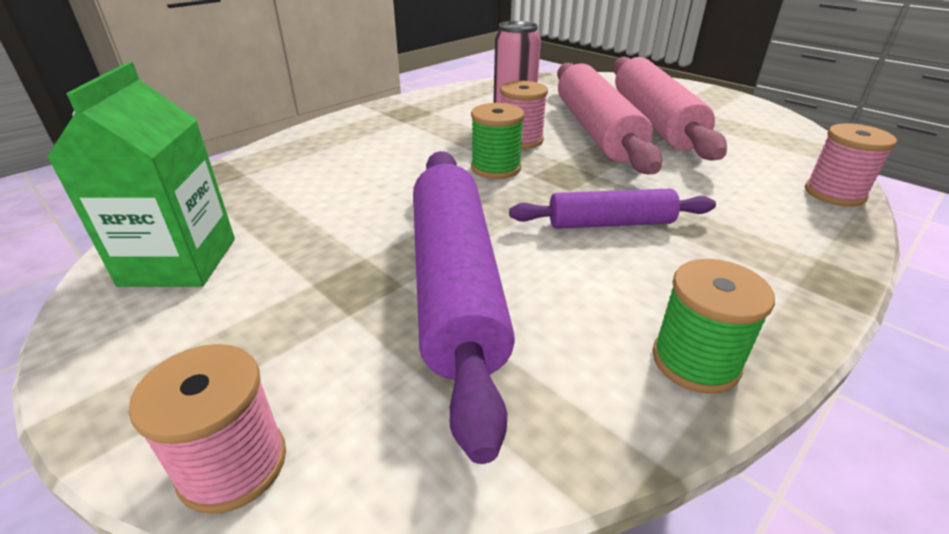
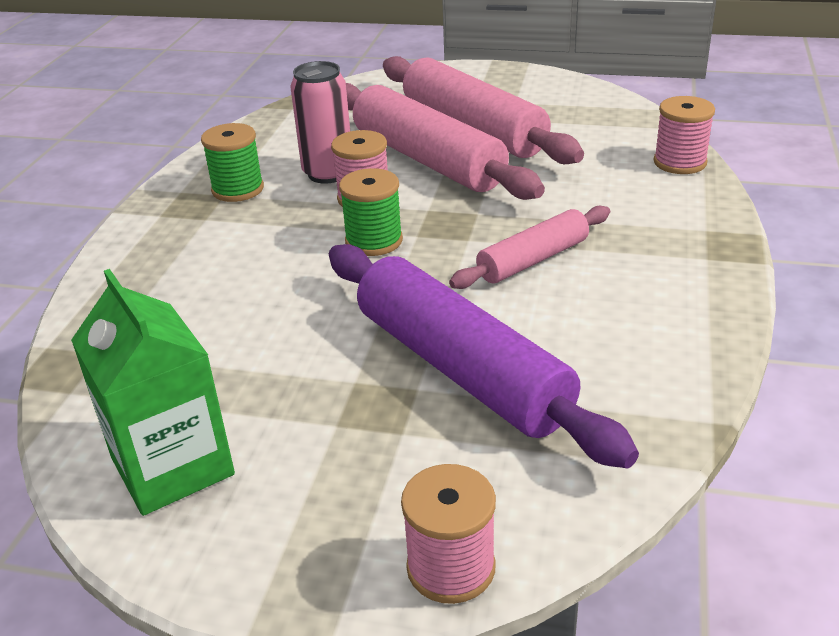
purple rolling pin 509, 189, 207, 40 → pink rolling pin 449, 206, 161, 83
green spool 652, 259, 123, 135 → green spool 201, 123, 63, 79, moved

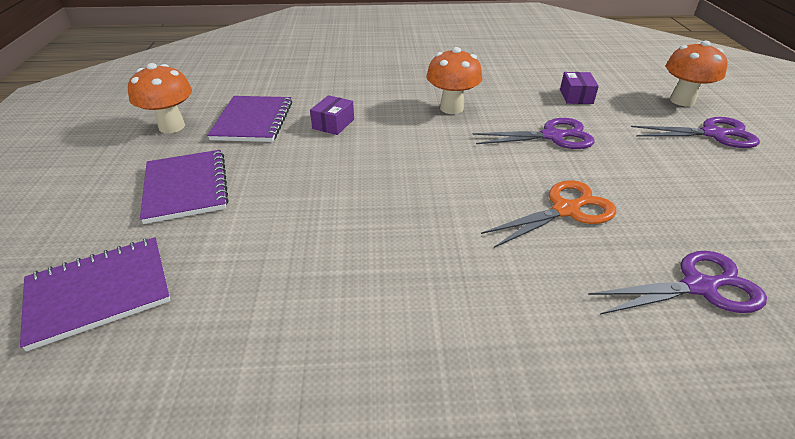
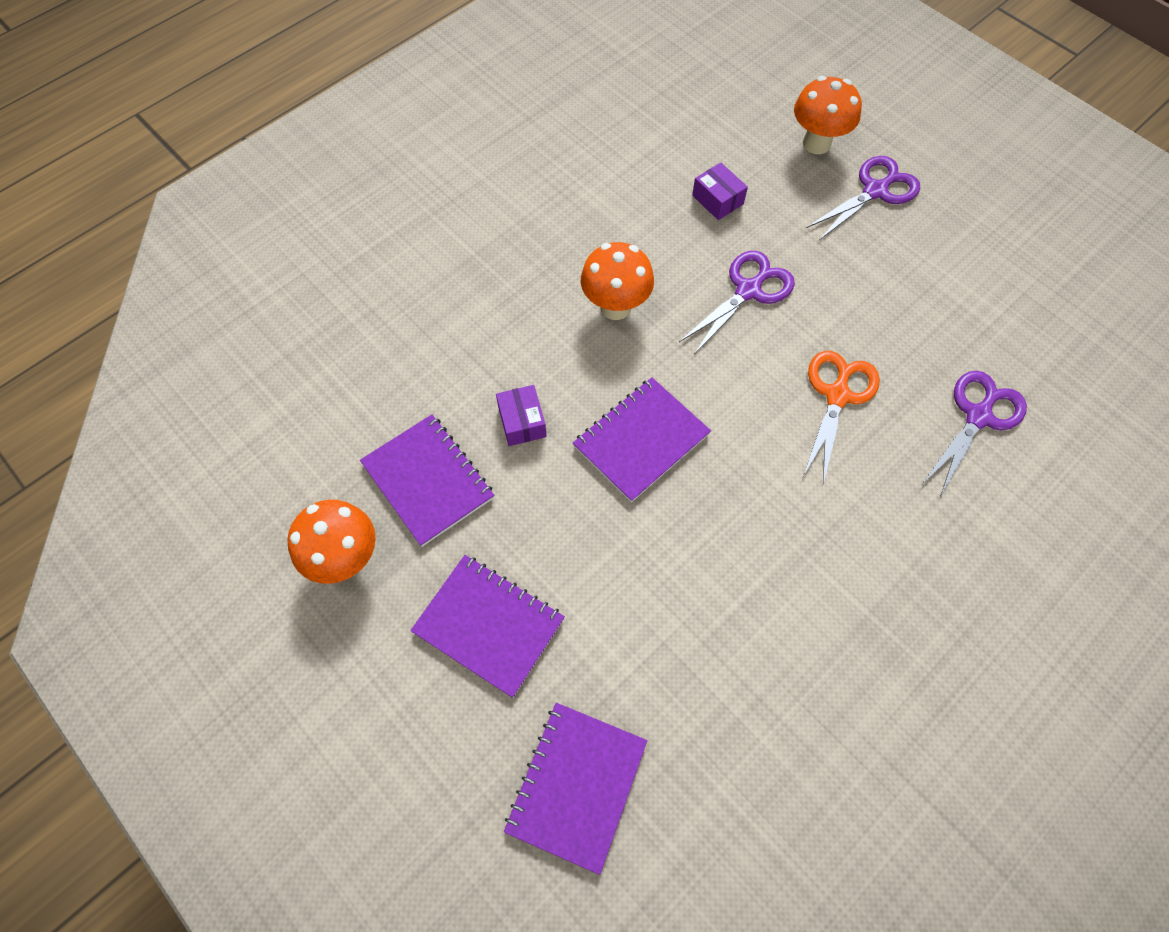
- → purple notebook 573, 377, 138, 125

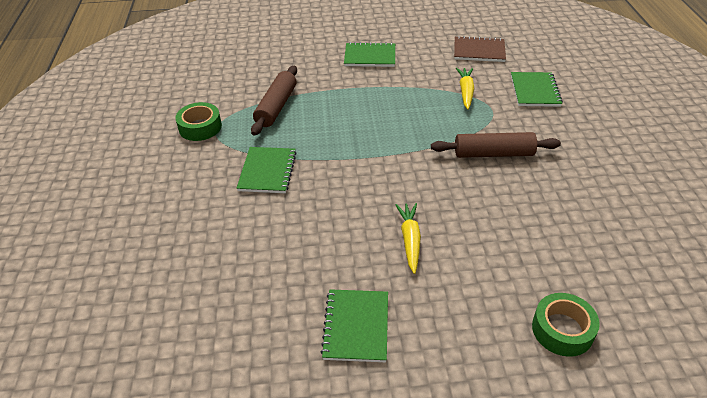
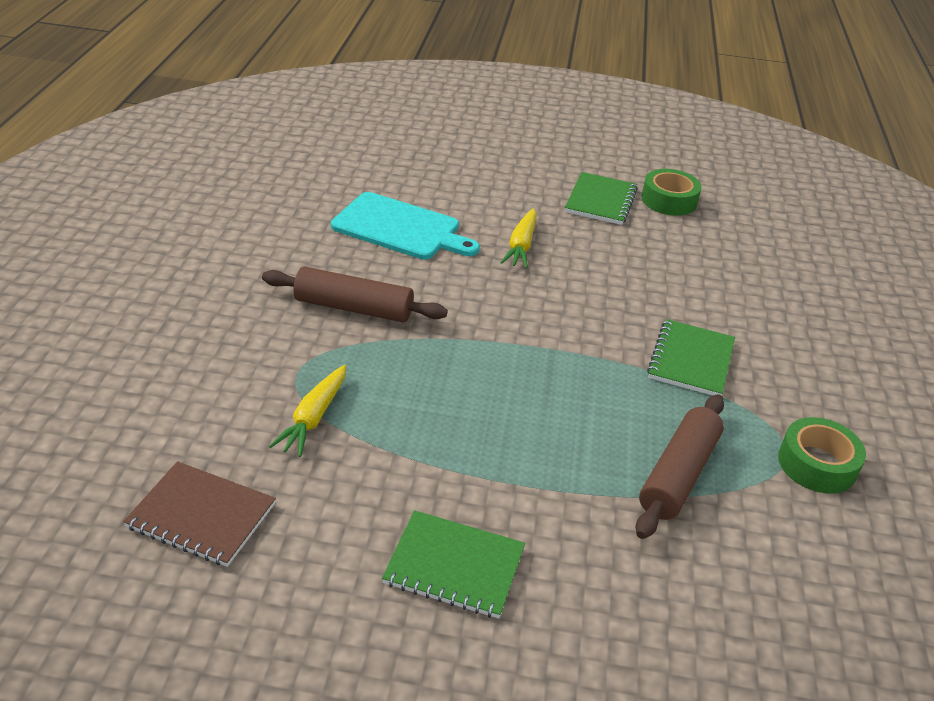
green notebook 511, 72, 52, 35 → -
green tape 532, 293, 68, 64 → green tape 641, 169, 60, 47, moved
- → turquoise cutting board 331, 192, 149, 67

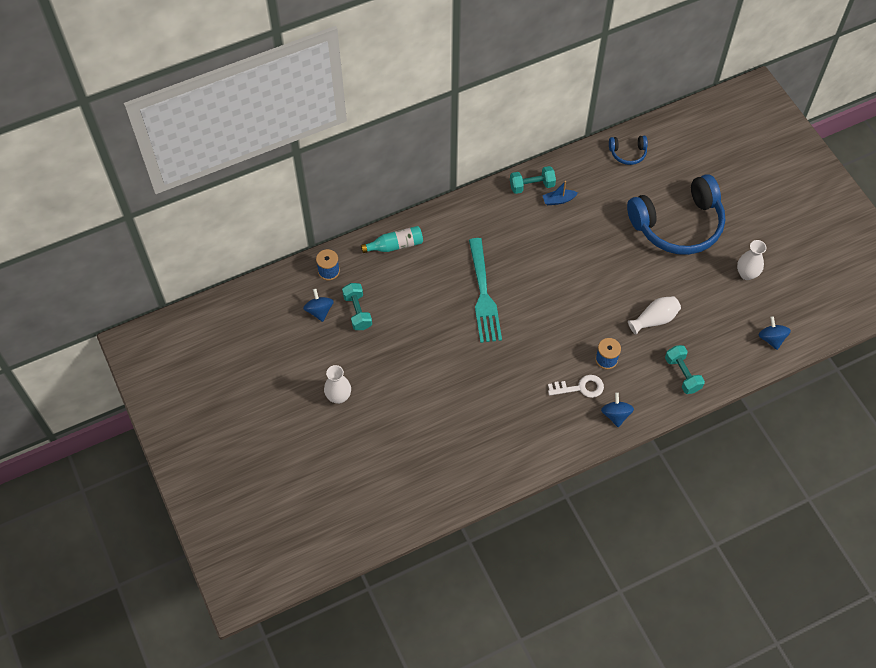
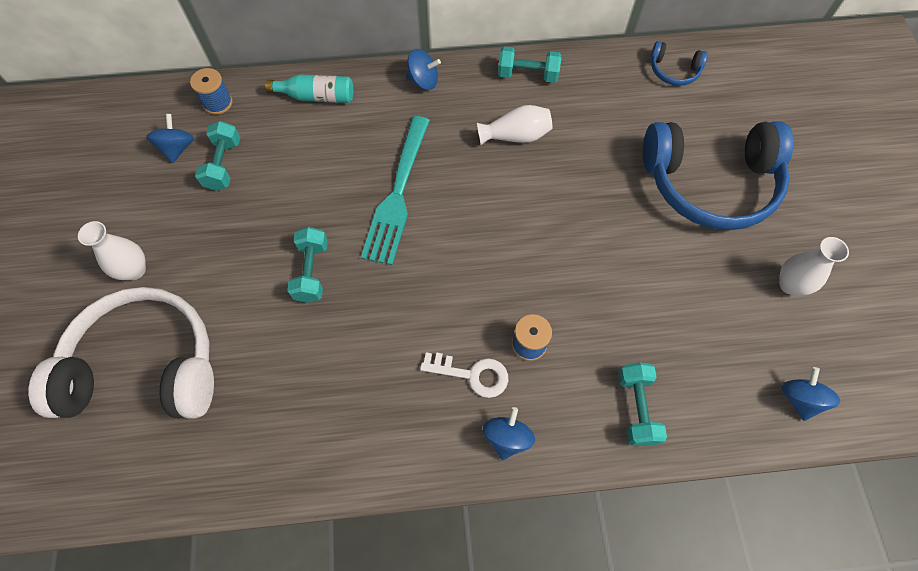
blue boat 542, 181, 36, 24 → -
white vase 628, 296, 53, 39 → white vase 477, 105, 76, 40, moved
- → blue spinning top 406, 49, 35, 41
- → turquoise dumbbell 287, 227, 41, 76
- → white headphones 29, 287, 185, 132

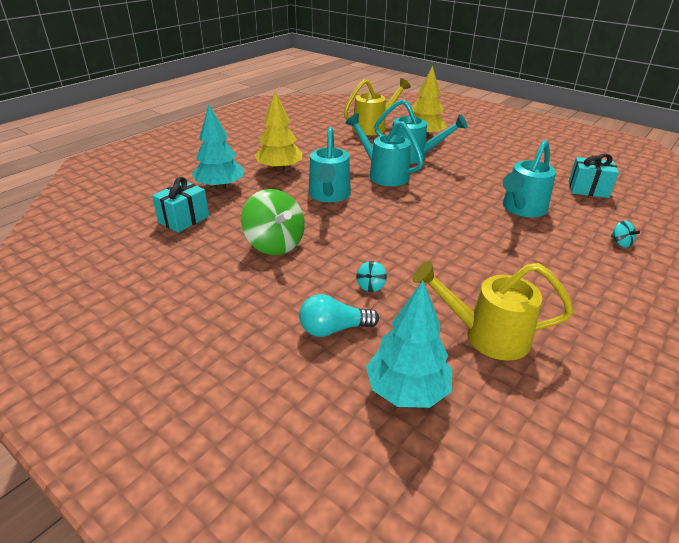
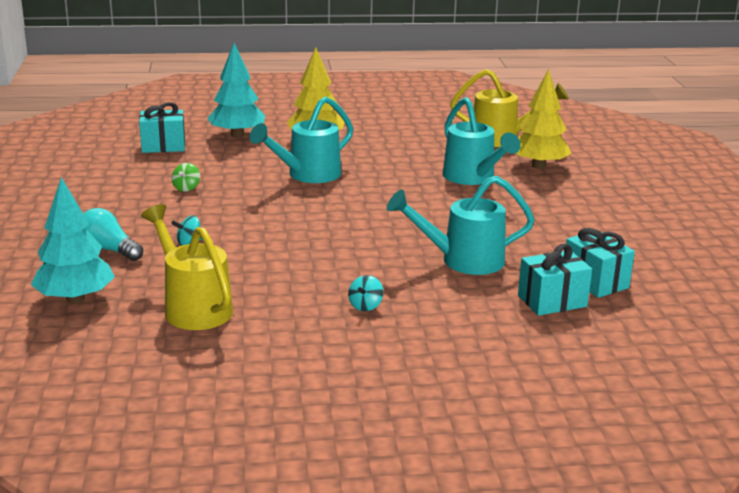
turquoise watering can 345, 114, 79, 72 → -
green spinning top 241, 189, 64, 66 → green spinning top 172, 163, 28, 29, x0.42
turquoise spinning top 611, 220, 29, 28 → turquoise spinning top 348, 275, 36, 36, moved
- → turquoise gift 518, 244, 74, 72

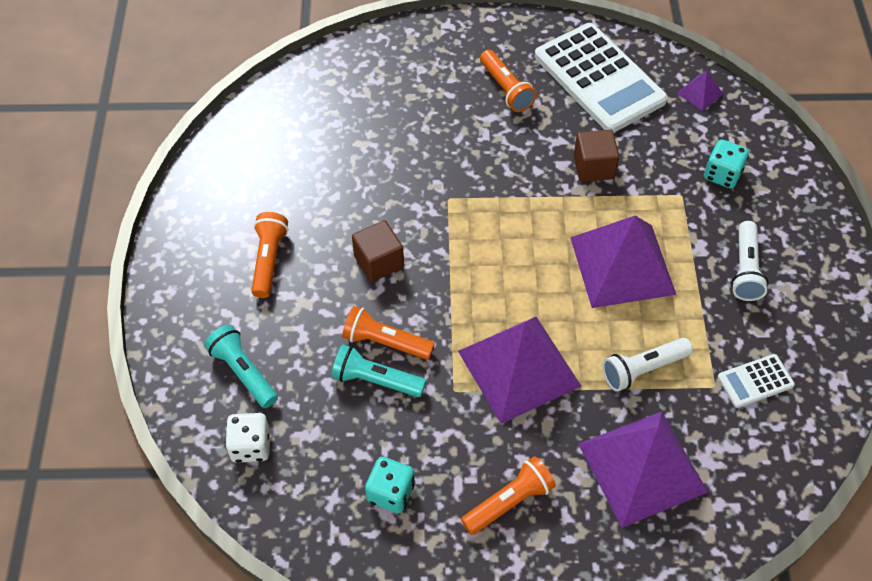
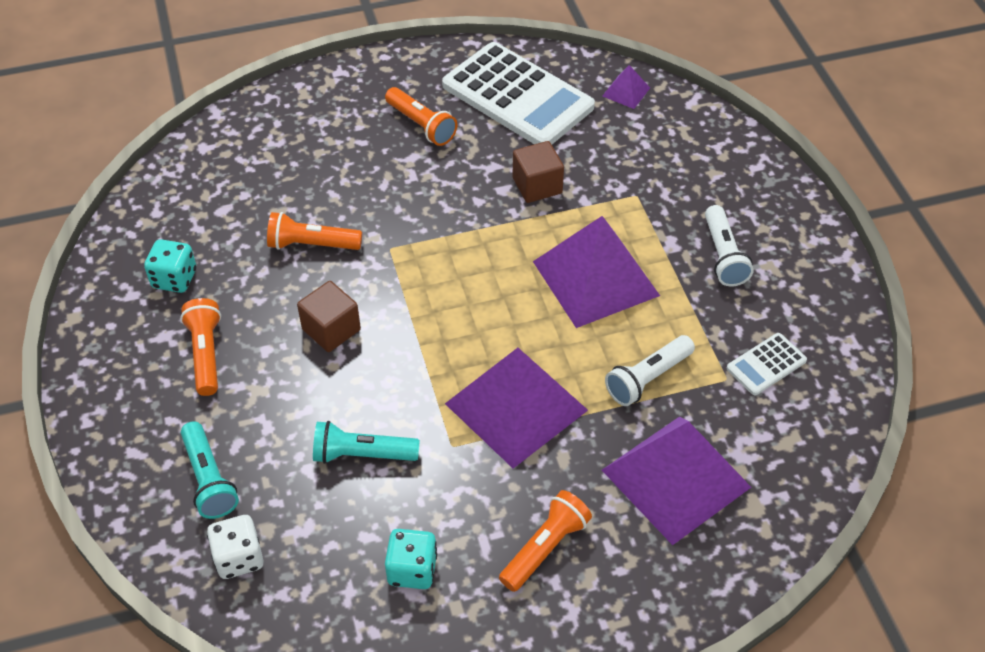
turquoise dice 704, 139, 45, 49 → turquoise dice 144, 239, 52, 54, moved
orange flashlight 342, 306, 93, 54 → orange flashlight 267, 212, 95, 38, moved
turquoise flashlight 204, 325, 74, 83 → turquoise flashlight 181, 421, 58, 98, 150 degrees counterclockwise

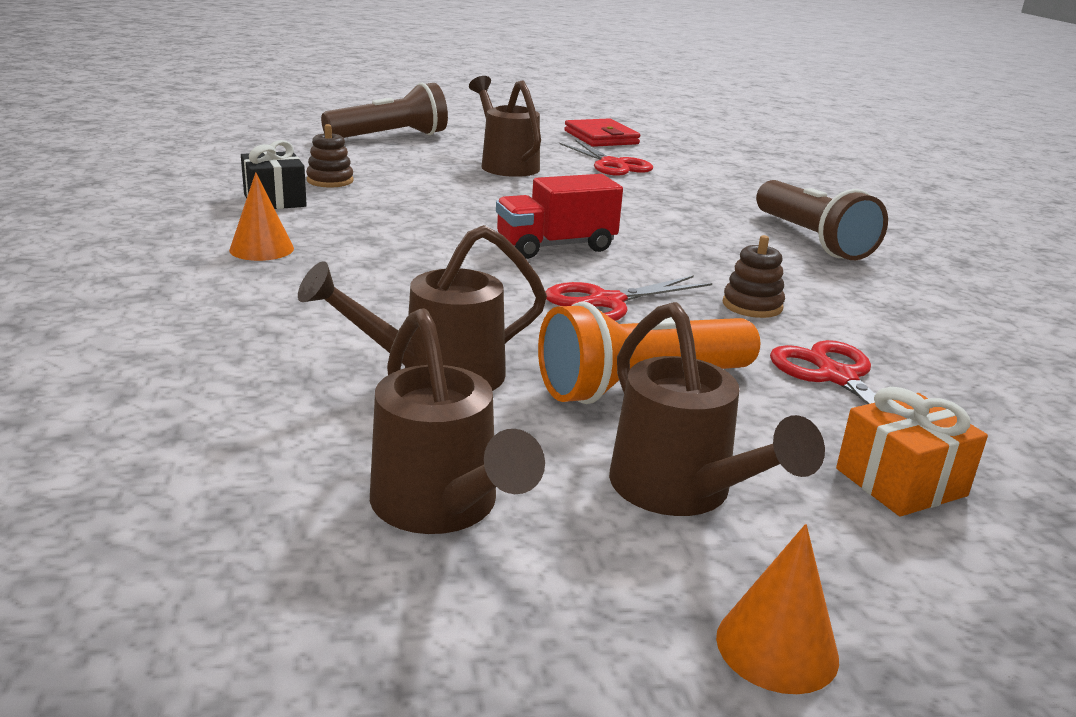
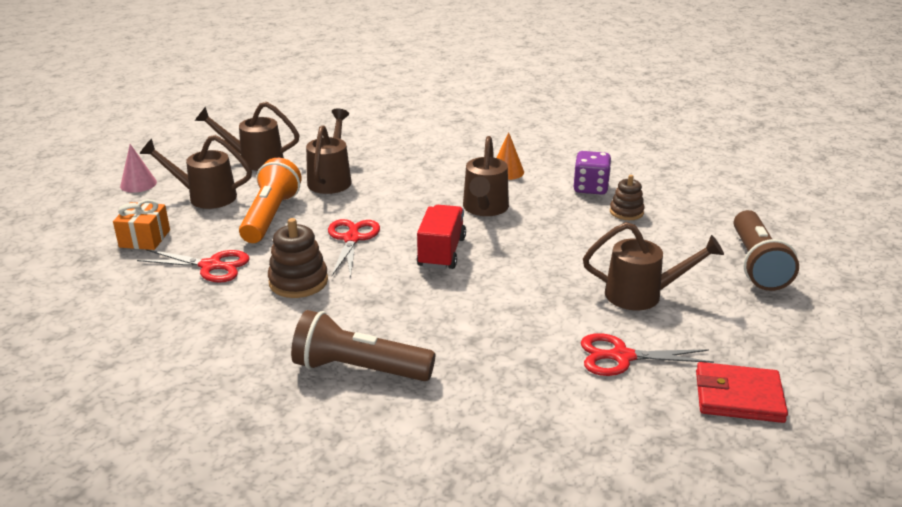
black gift 241, 140, 66, 69 → purple dice 574, 151, 37, 44
brown stacking toy 723, 235, 62, 83 → brown stacking toy 268, 218, 60, 80, x1.53
orange cone 716, 524, 123, 170 → pink cone 120, 144, 37, 49
- → brown watering can 463, 136, 46, 80

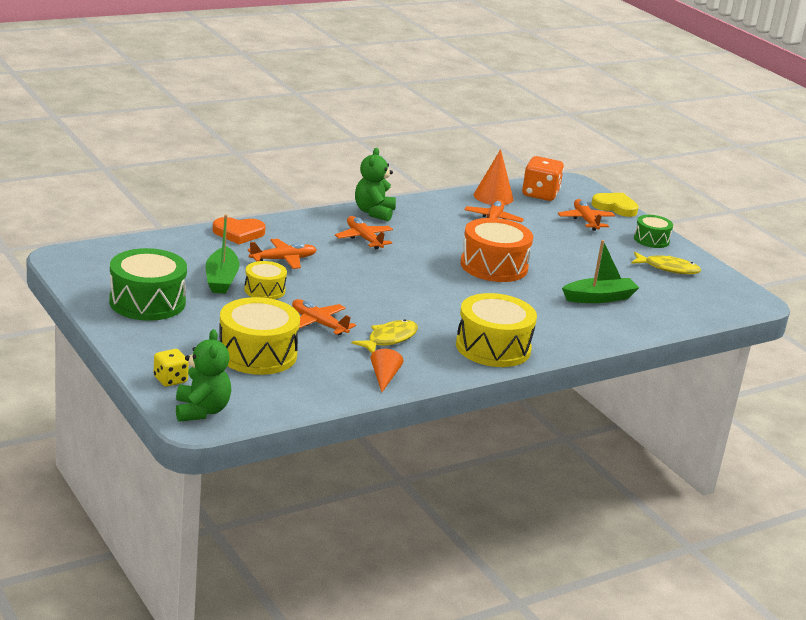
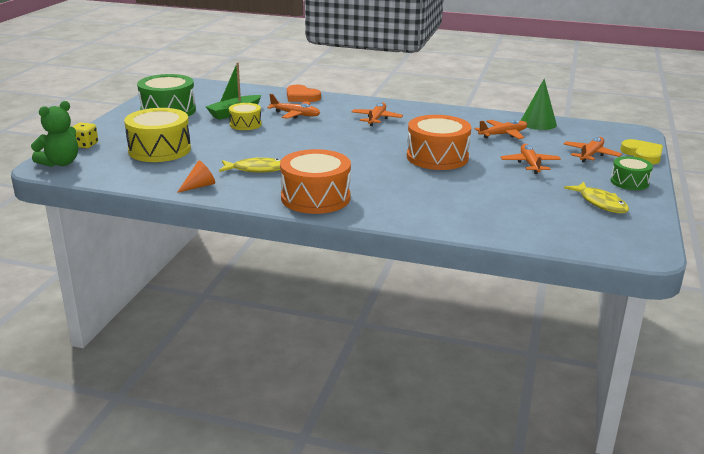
green teddy bear 355, 148, 41, 73 → -
orange cone 474, 149, 40, 56 → green cone 521, 79, 36, 51
orange dice 522, 156, 42, 45 → -
green boat 562, 240, 77, 63 → -
yellow drum 456, 293, 81, 74 → orange drum 280, 149, 71, 65
orange plane 292, 299, 64, 36 → orange plane 501, 144, 60, 30, moved

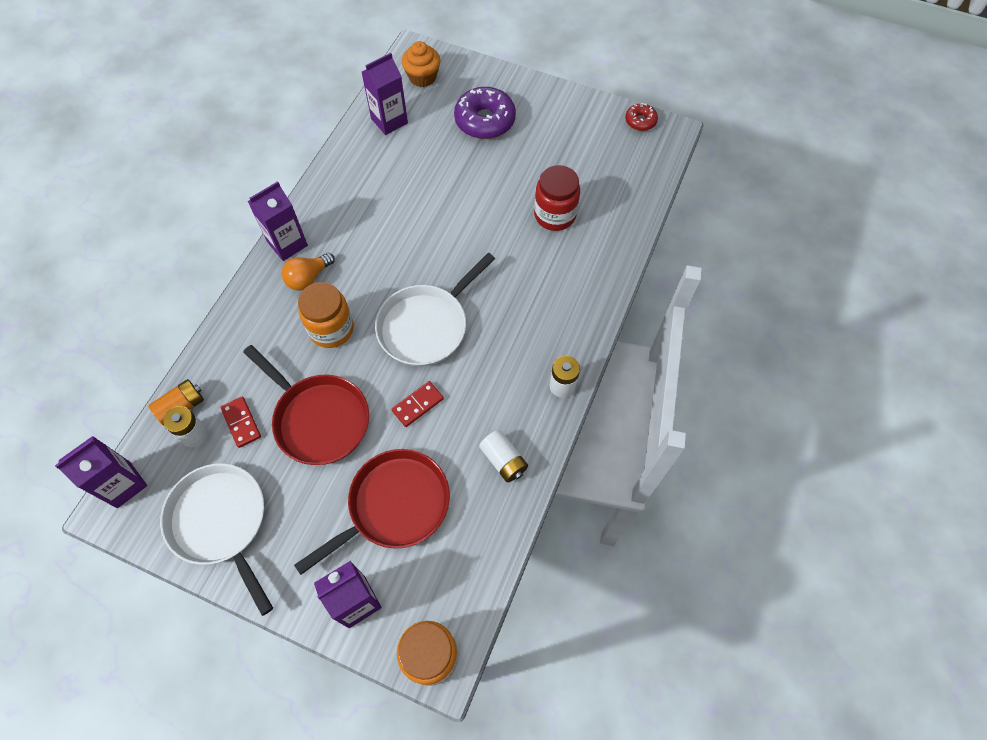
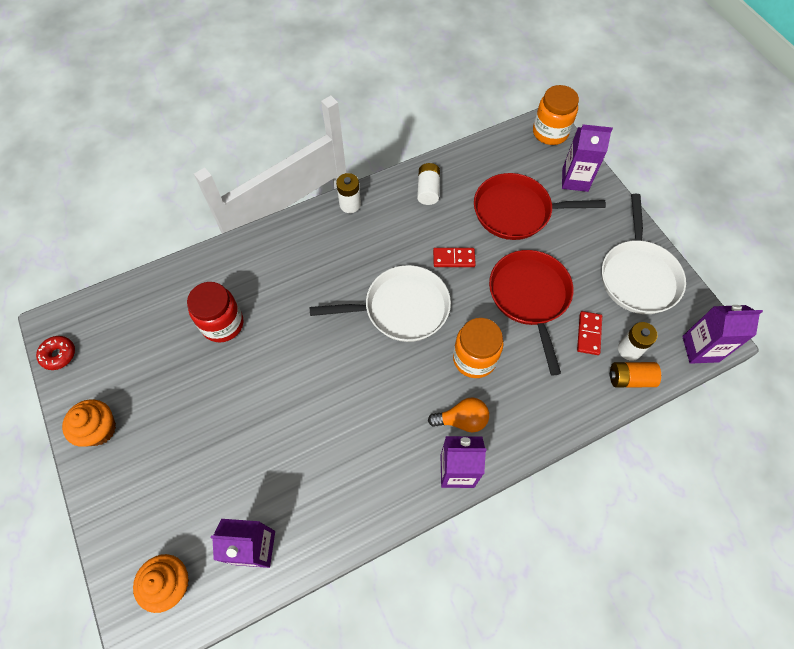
purple donut 454, 87, 62, 52 → -
- → orange cupcake 62, 400, 54, 47

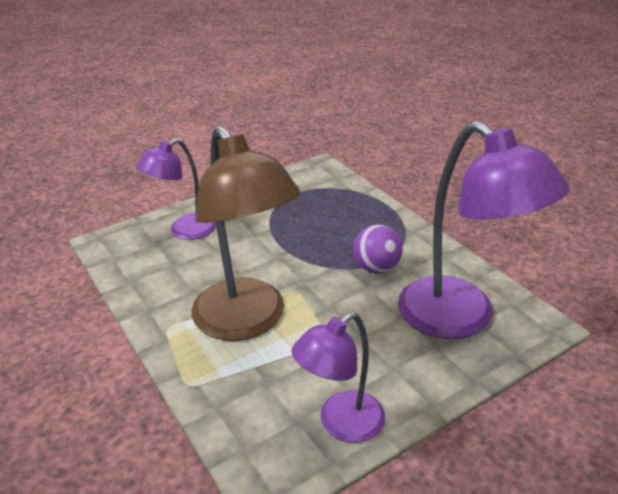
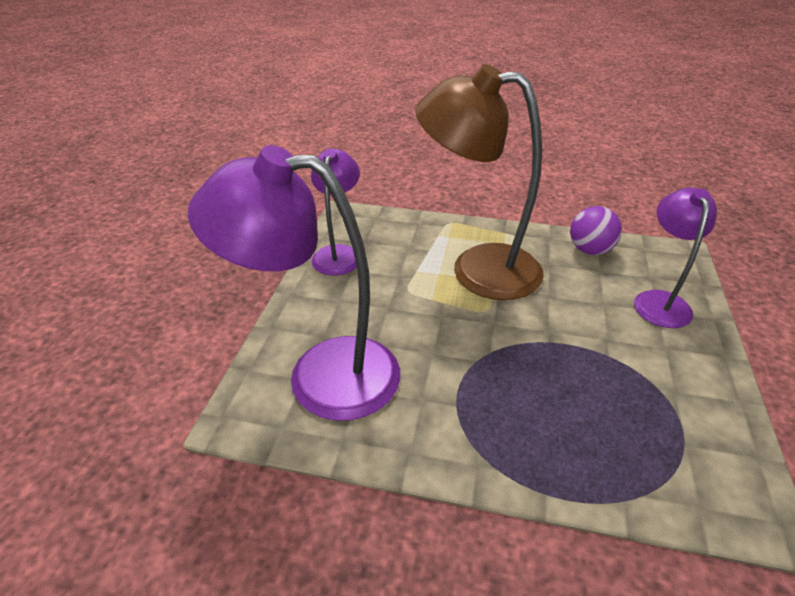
purple ball 353, 224, 50, 50 → purple ball 570, 206, 52, 49, moved

